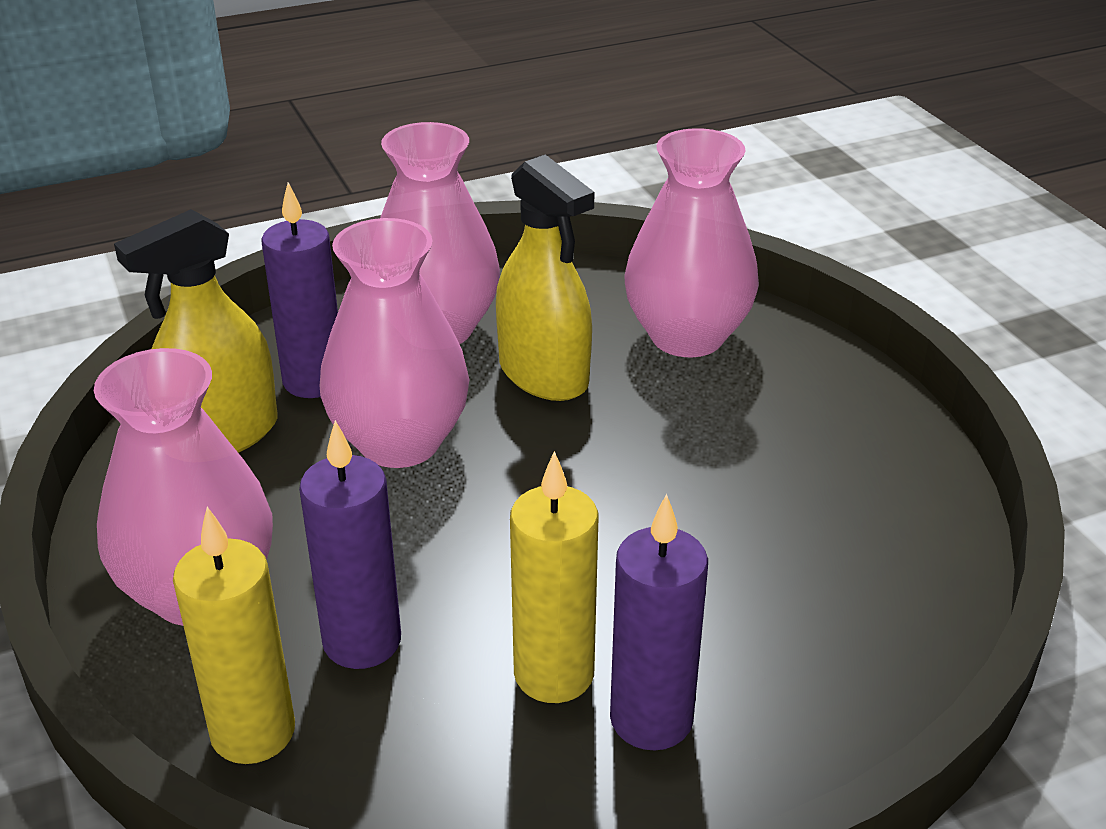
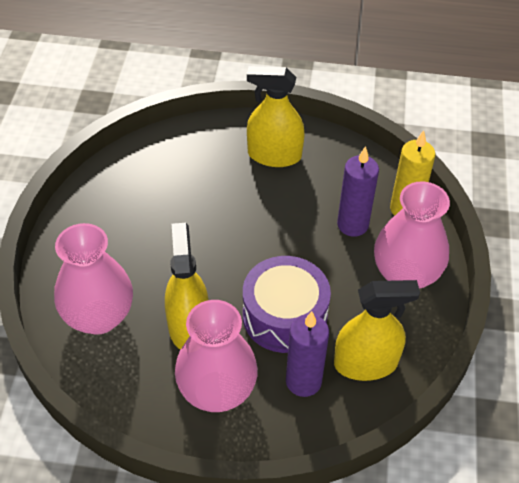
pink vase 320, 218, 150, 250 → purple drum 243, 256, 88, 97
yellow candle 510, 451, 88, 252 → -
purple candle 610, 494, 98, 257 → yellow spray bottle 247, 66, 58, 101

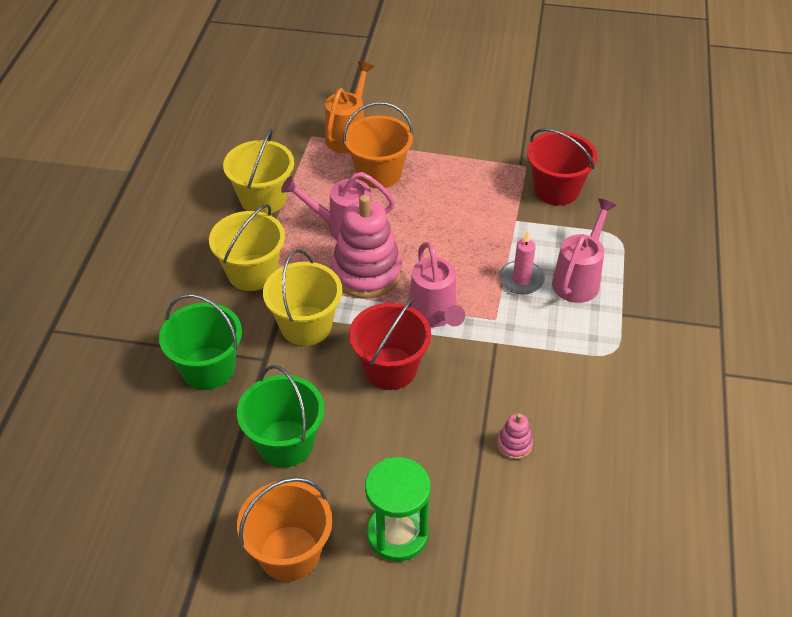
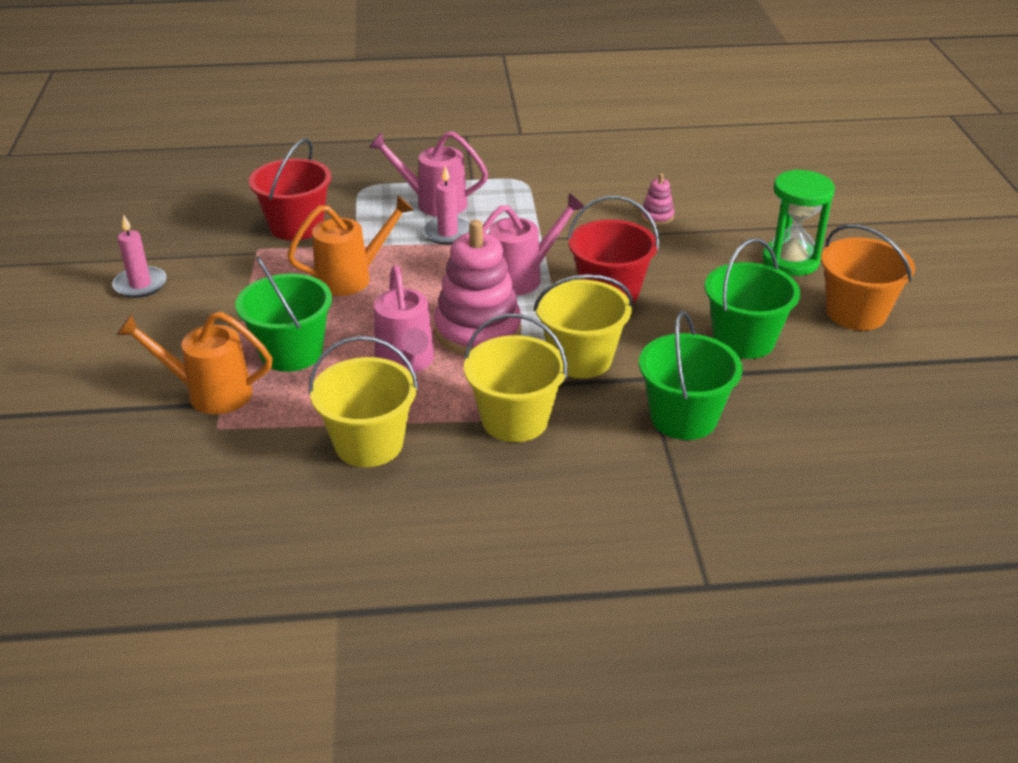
orange bucket 343, 102, 70, 86 → green bucket 235, 256, 97, 116
- → orange watering can 287, 195, 127, 101
- → pink candle 112, 214, 55, 84

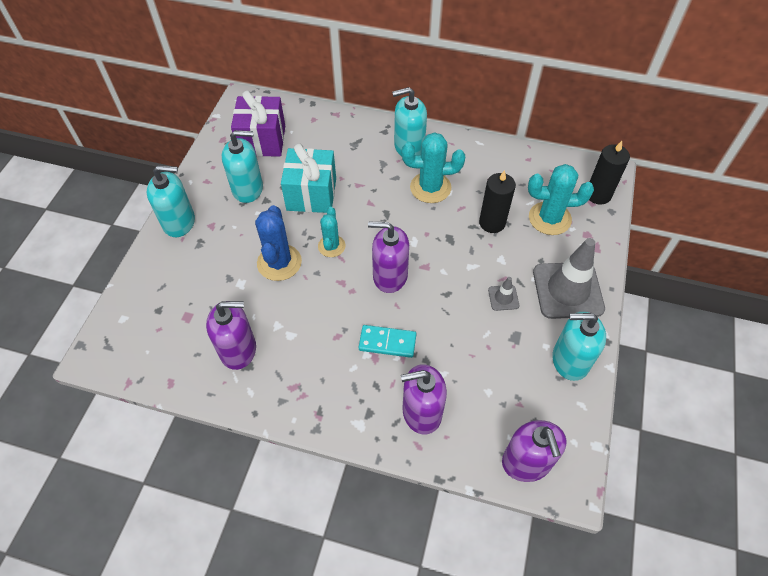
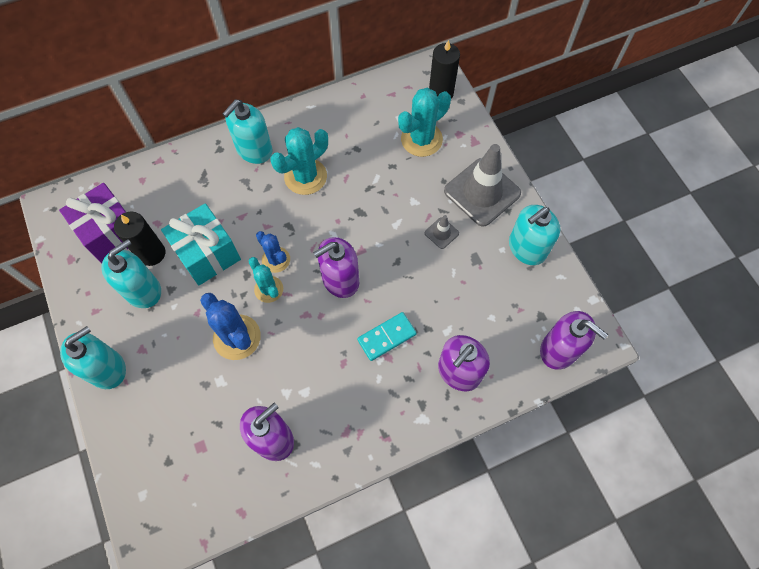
black candle 479, 170, 37, 63 → black candle 114, 212, 51, 54, moved
- → blue cactus 256, 231, 34, 42

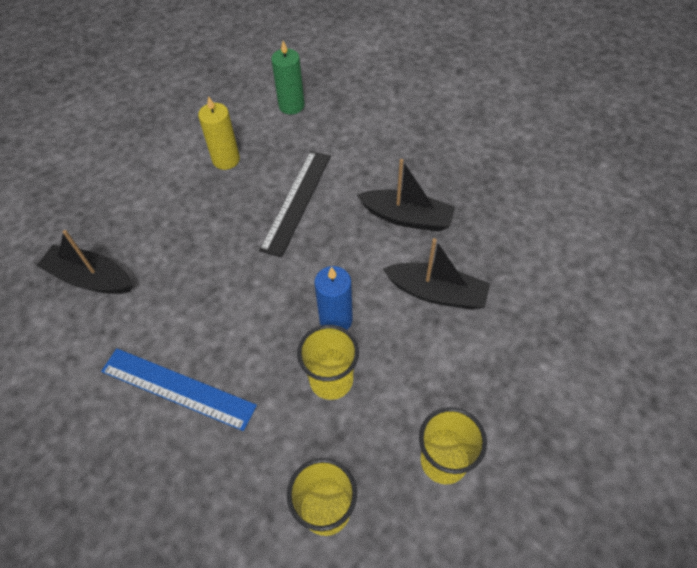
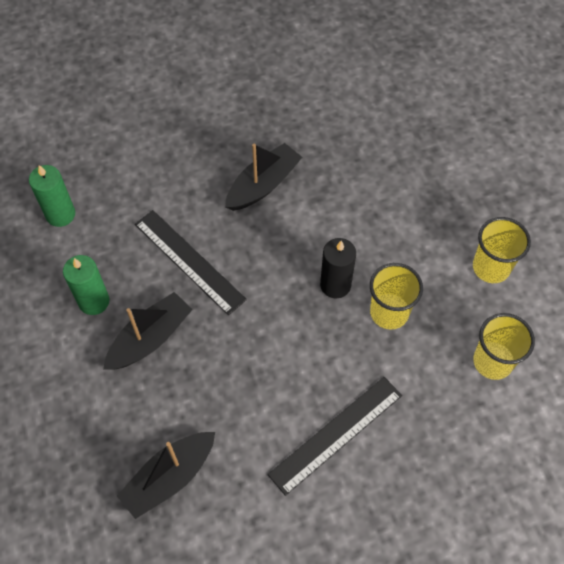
yellow candle 198, 96, 42, 74 → green candle 63, 255, 46, 60
black boat 383, 238, 107, 72 → black boat 103, 292, 90, 78, moved
blue candle 314, 266, 39, 64 → black candle 320, 238, 36, 60
blue ruler 101, 348, 156, 83 → black ruler 268, 377, 134, 119

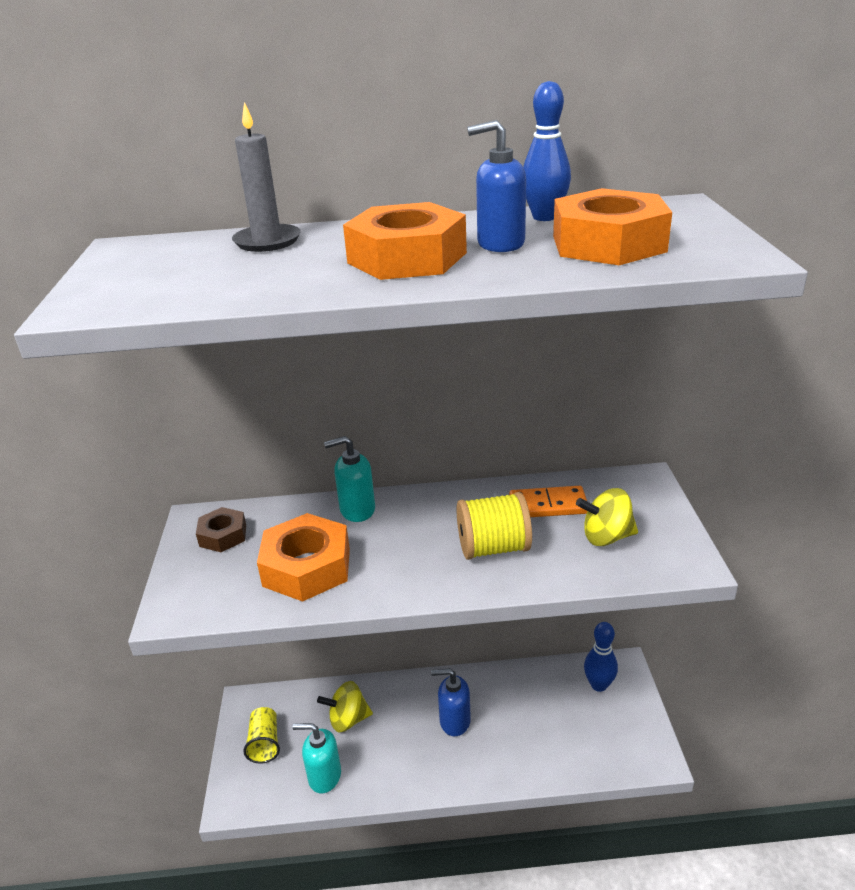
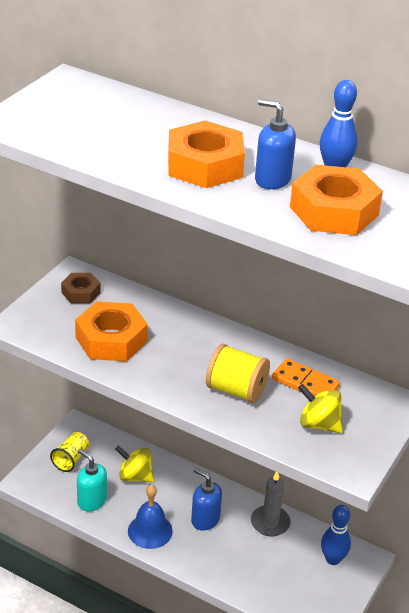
grey candle 232, 102, 69, 150 → grey candle 251, 472, 40, 64, moved
turquoise soap dispenser 324, 436, 51, 86 → -
- → blue bell 128, 485, 45, 64

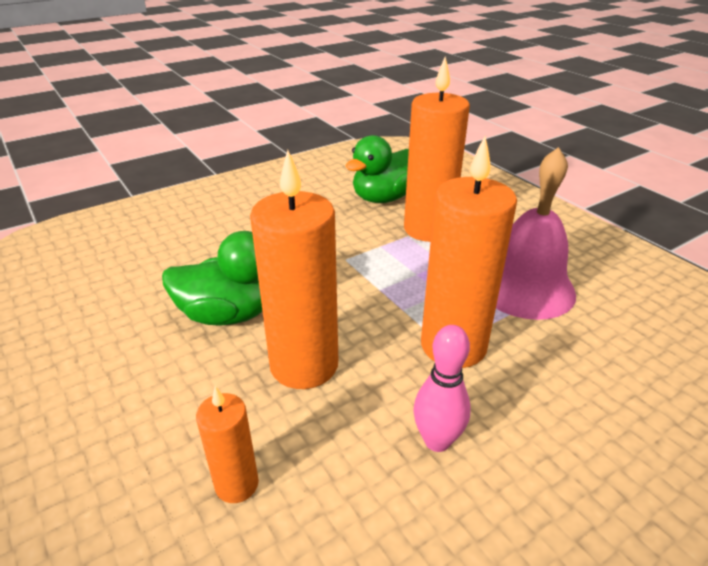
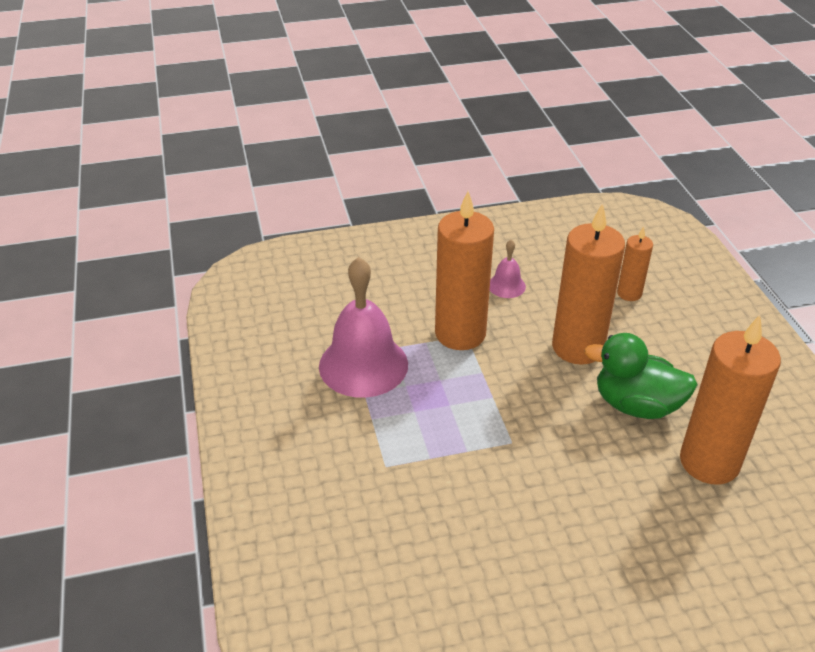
orange candle 404, 57, 66, 185 → orange candle 680, 315, 101, 170, moved
green duck 345, 135, 64, 68 → -
pink bowling pin 413, 325, 58, 127 → pink bell 490, 240, 36, 58

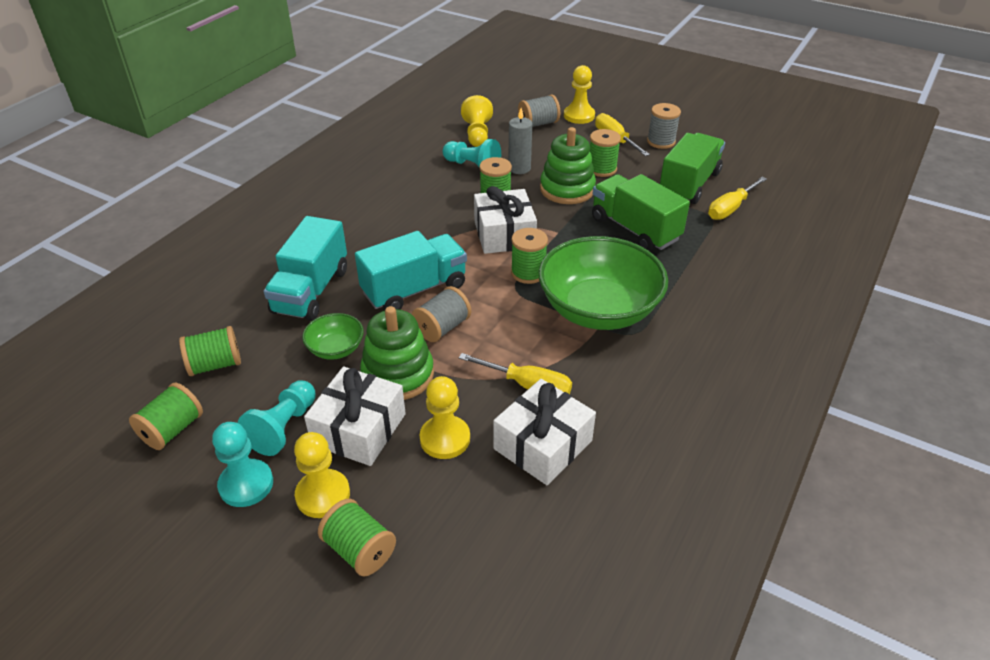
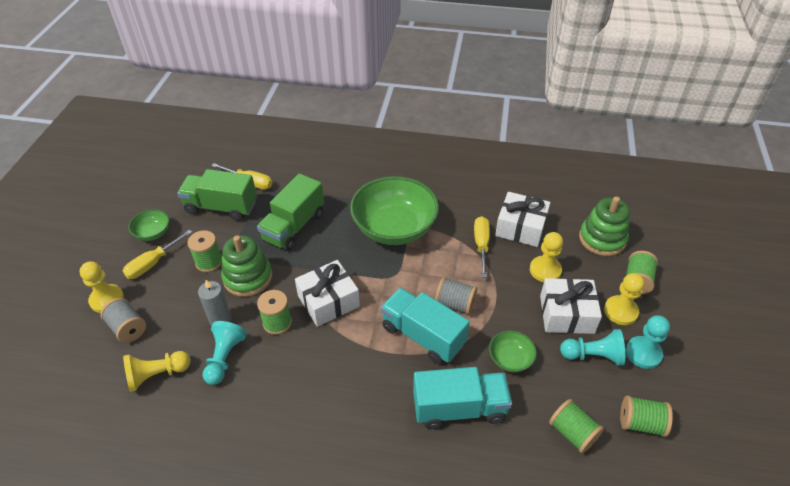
grey spool 647, 103, 34, 46 → green bowl 128, 209, 41, 32
green spool 511, 228, 37, 56 → -
green stacking toy 360, 306, 74, 94 → green stacking toy 579, 196, 51, 60, moved

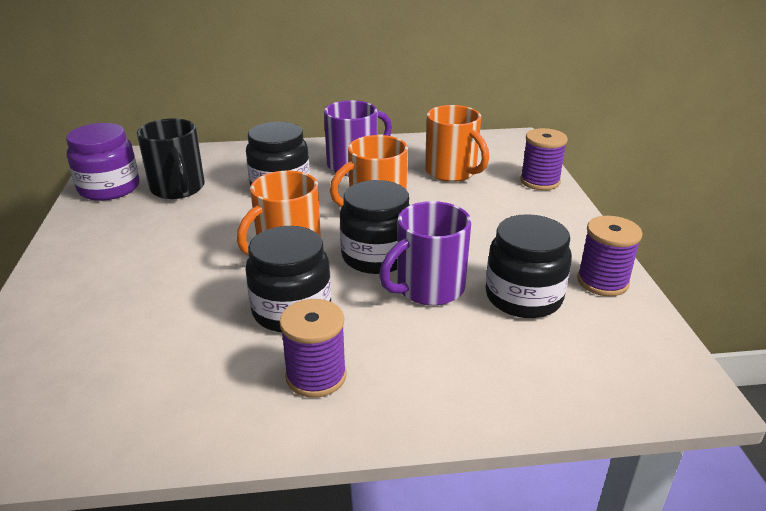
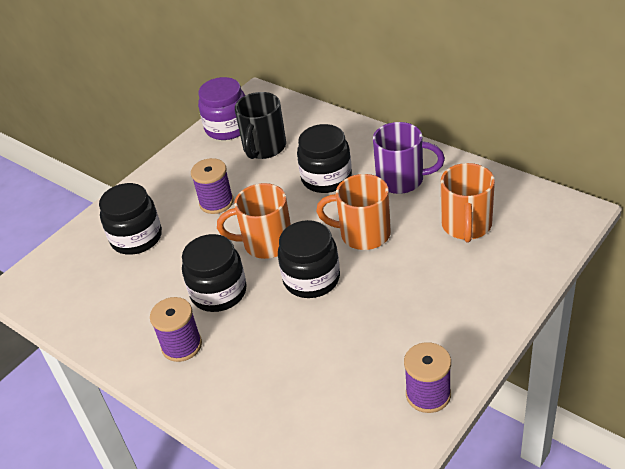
purple spool 520, 128, 48, 62 → purple spool 191, 158, 43, 56, moved
purple mug 379, 201, 92, 105 → -
black jar 485, 214, 87, 104 → black jar 99, 183, 63, 72, moved

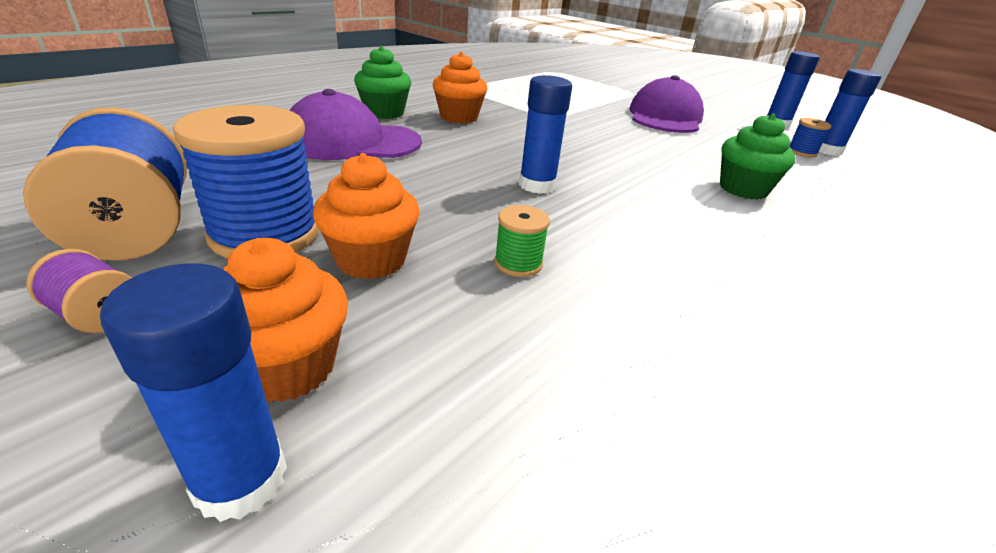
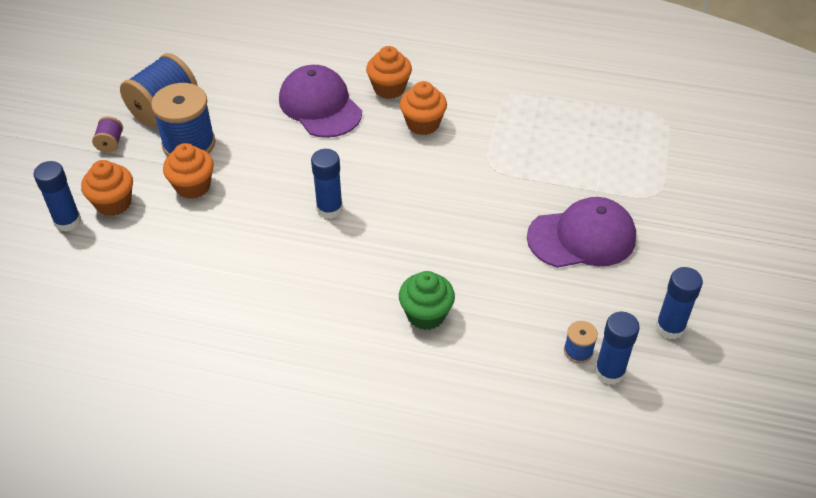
green cupcake 354, 46, 57, 73 → orange cupcake 366, 46, 46, 53
green spool 494, 205, 56, 72 → -

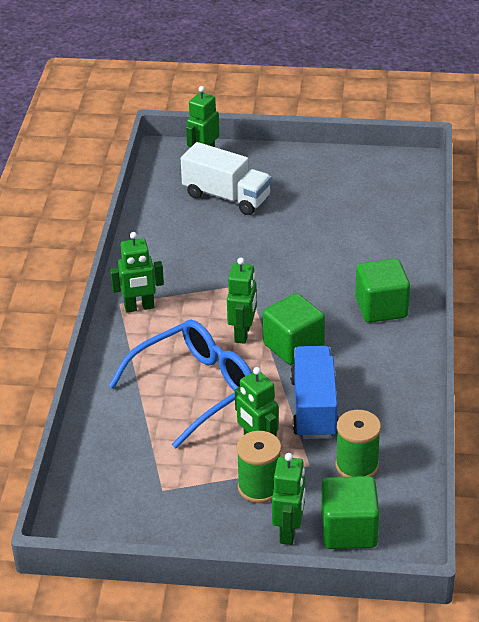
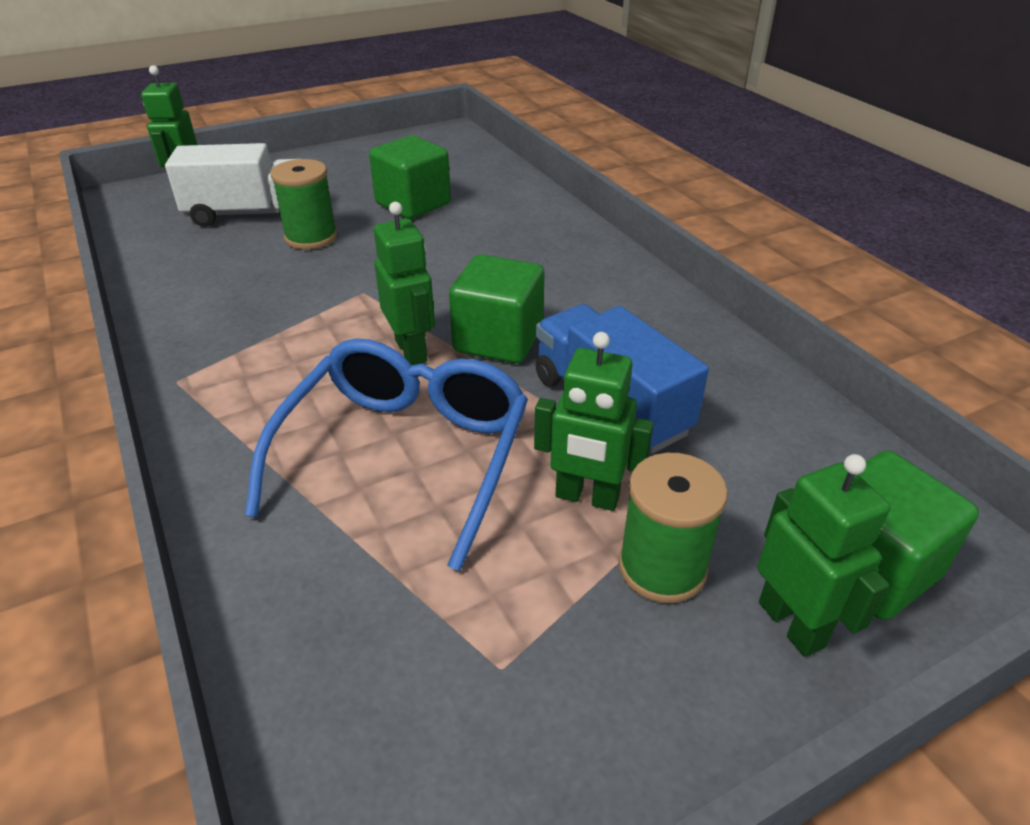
green robot 110, 232, 54, 81 → -
green cube 355, 259, 55, 64 → green cube 369, 135, 82, 84, moved
green spool 335, 410, 46, 67 → green spool 271, 159, 66, 90, moved

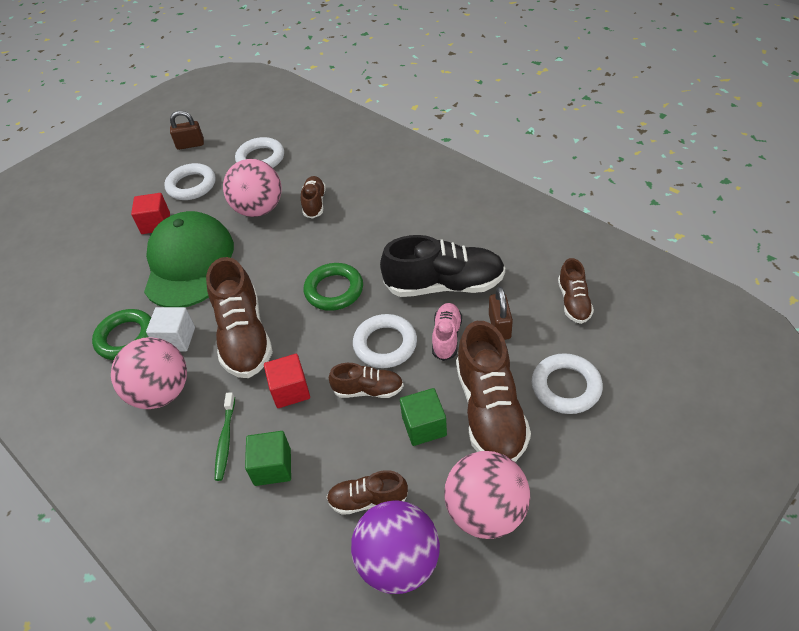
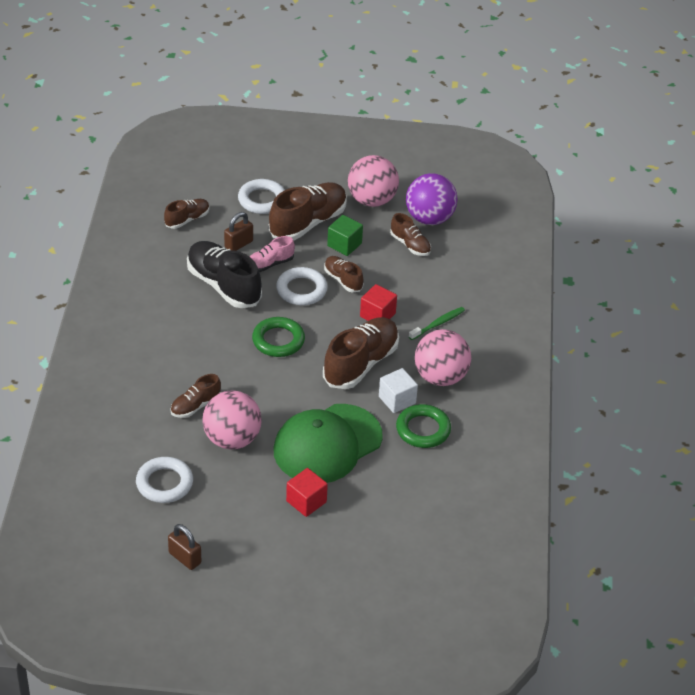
white ring 164, 163, 52, 37 → -
green cube 245, 431, 46, 55 → -

